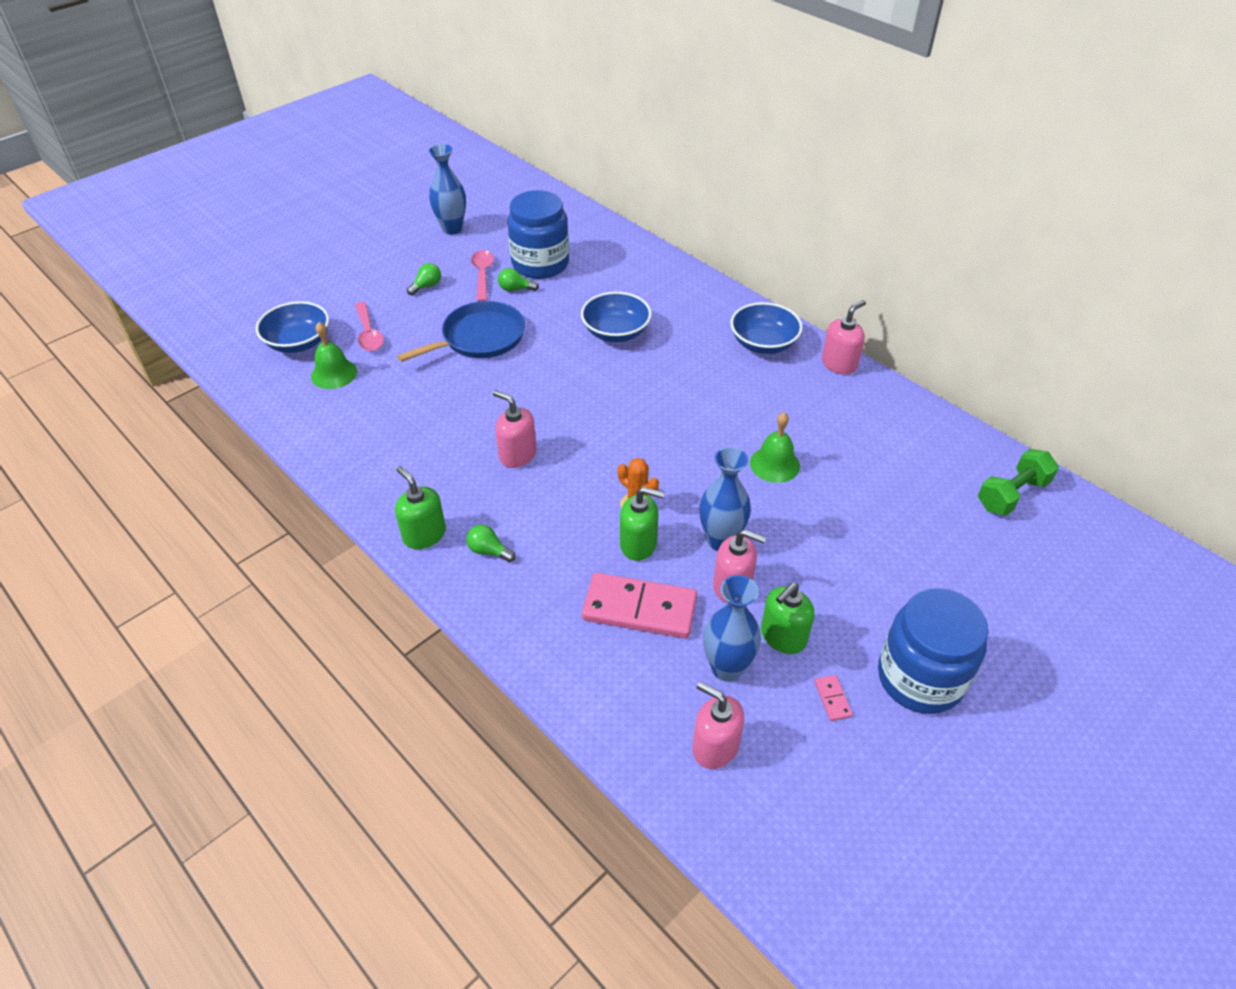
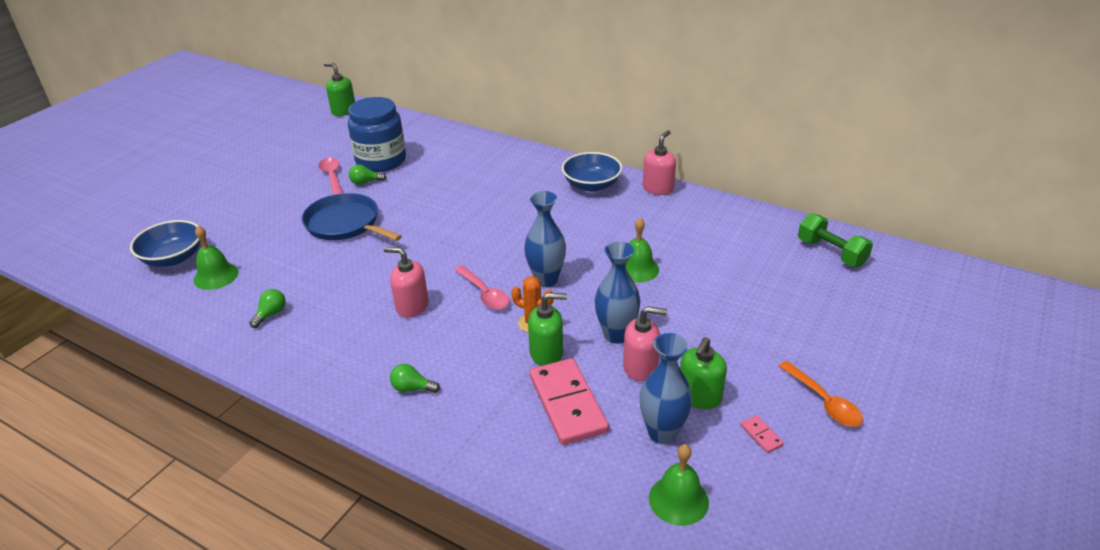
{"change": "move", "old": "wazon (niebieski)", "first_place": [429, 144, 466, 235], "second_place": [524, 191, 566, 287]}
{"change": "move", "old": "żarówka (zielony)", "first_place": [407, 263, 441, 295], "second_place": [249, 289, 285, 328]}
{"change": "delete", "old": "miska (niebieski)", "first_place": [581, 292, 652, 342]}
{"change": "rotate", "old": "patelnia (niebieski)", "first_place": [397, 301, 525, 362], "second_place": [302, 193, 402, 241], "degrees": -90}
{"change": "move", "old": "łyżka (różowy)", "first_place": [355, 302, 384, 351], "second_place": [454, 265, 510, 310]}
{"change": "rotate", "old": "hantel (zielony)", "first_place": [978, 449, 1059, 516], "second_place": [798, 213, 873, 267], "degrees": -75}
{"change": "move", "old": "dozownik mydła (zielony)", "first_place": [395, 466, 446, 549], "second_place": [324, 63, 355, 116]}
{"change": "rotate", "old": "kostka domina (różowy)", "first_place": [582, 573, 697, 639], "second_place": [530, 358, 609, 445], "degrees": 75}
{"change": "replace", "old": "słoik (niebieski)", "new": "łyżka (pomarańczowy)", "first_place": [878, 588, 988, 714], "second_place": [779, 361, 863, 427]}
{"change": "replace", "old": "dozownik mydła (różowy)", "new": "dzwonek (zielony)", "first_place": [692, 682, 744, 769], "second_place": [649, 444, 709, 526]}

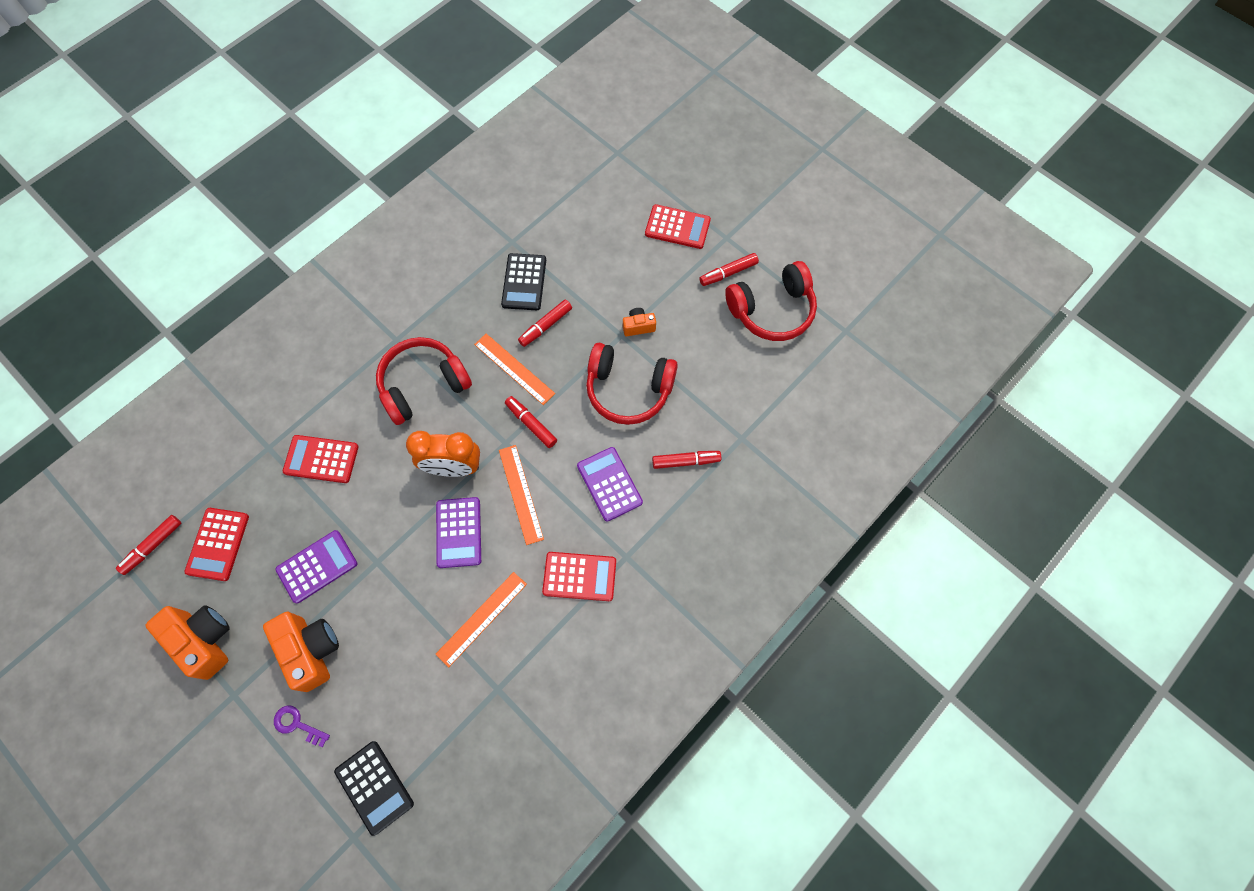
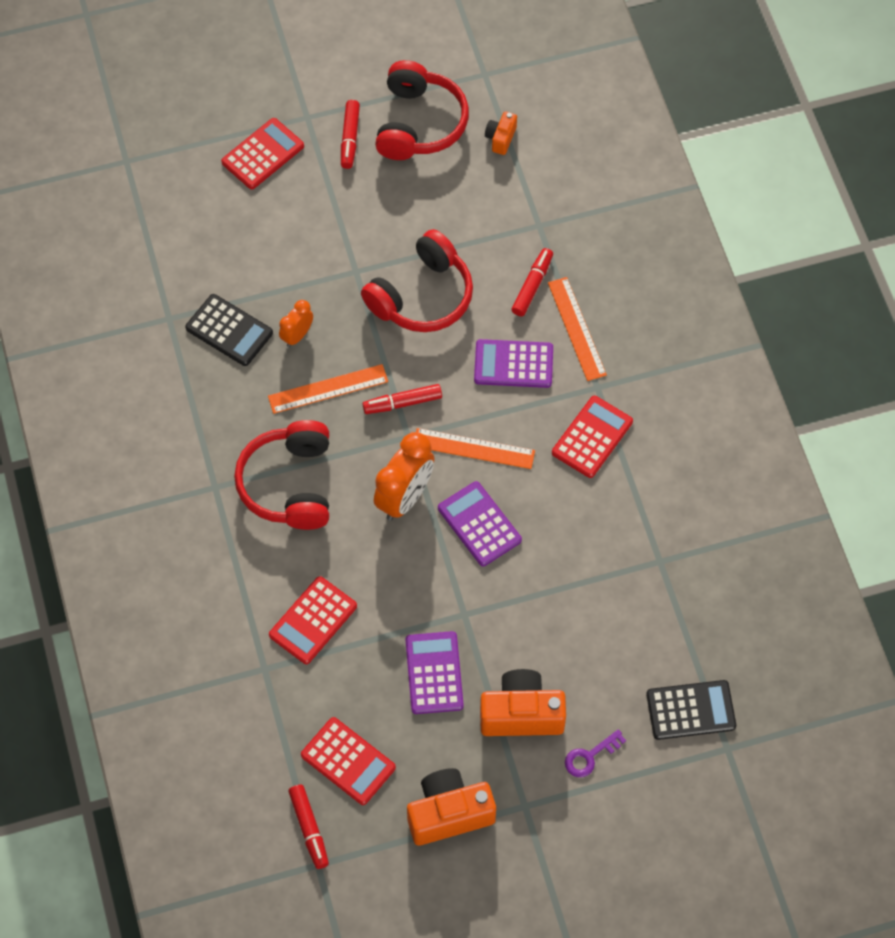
{"change": "replace", "old": "flamaster (czerwony)", "new": "budzik (pomarańczowy)", "first_place": [518, 300, 572, 347], "second_place": [279, 300, 313, 347]}
{"change": "move", "old": "aparat fotograficzny (pomarańczowy)", "first_place": [623, 308, 656, 336], "second_place": [485, 111, 517, 155]}
{"change": "rotate", "old": "kalkulator (fioletowy)", "first_place": [436, 497, 481, 568], "second_place": [438, 481, 522, 567], "degrees": -150}
{"change": "move", "old": "linijka (pomarańczowy)", "first_place": [435, 572, 527, 667], "second_place": [548, 277, 607, 381]}

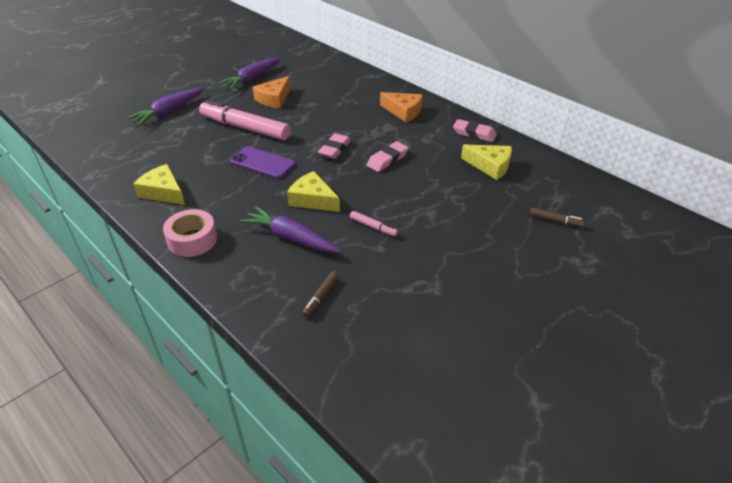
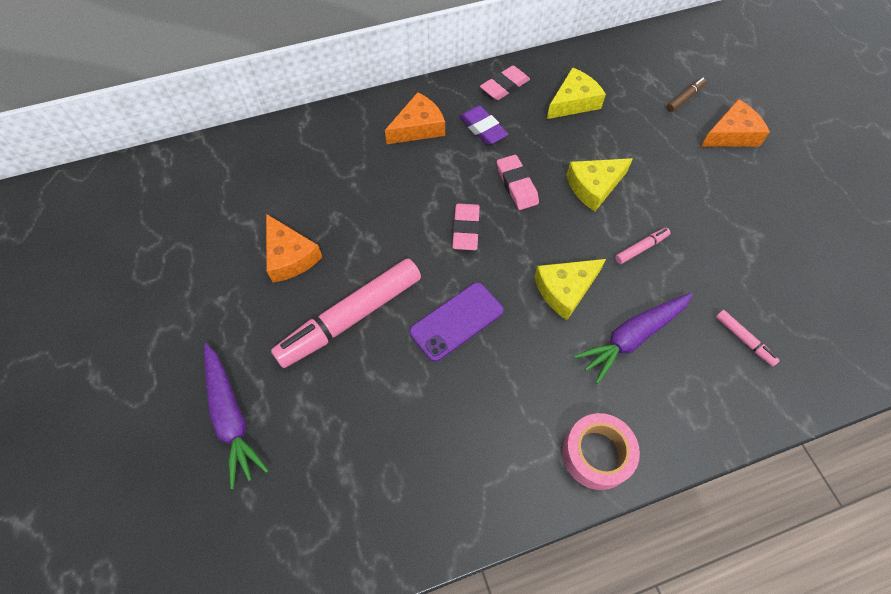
{"change": "delete", "old": "marchewka (fioletowy)", "first_place": [218, 57, 281, 90]}
{"change": "rotate", "old": "gumka do mazania (różowy)", "first_place": [318, 133, 351, 159], "second_place": [452, 203, 480, 250], "degrees": 45}
{"change": "move", "old": "ser (żółty)", "first_place": [133, 164, 185, 205], "second_place": [566, 158, 633, 211]}
{"change": "recolor", "old": "flamaster (brązowy)", "new": "flamaster (różowy)", "first_place": [302, 271, 339, 317], "second_place": [716, 310, 780, 367]}
{"change": "insert", "new": "ser (pomarańczowy)", "second_place": [701, 99, 770, 147]}
{"change": "insert", "new": "gumka do mazania (fioletowy)", "second_place": [459, 106, 508, 145]}

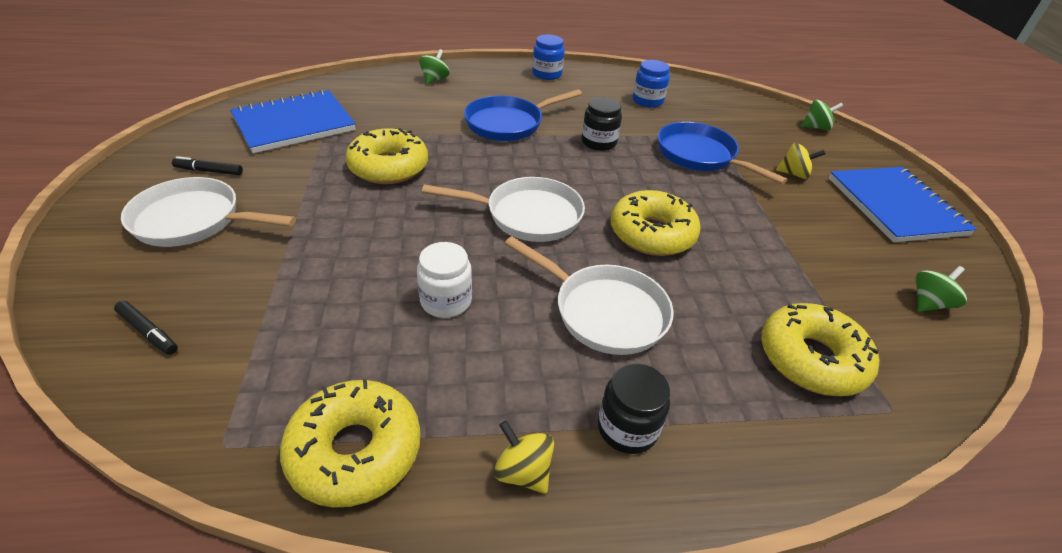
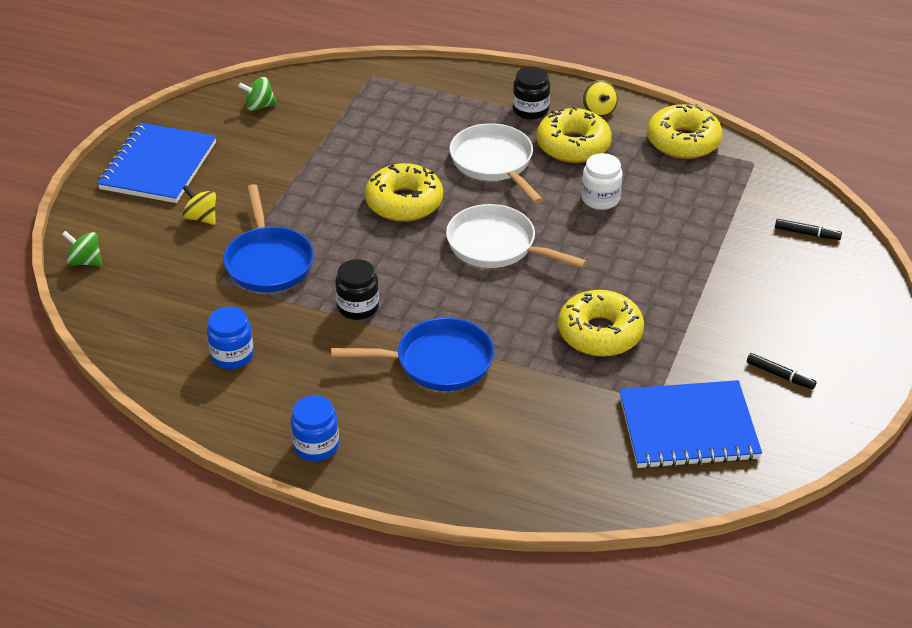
{"change": "delete", "old": "bączek (zielony)", "first_place": [419, 49, 450, 85]}
{"change": "delete", "old": "patelnia (biały)", "first_place": [121, 177, 296, 247]}
{"change": "rotate", "old": "flamaster (czarny)", "first_place": [114, 301, 178, 355], "second_place": [775, 219, 842, 240], "degrees": 135}
{"change": "move", "old": "donut (żółty)", "first_place": [761, 303, 879, 396], "second_place": [536, 106, 612, 163]}

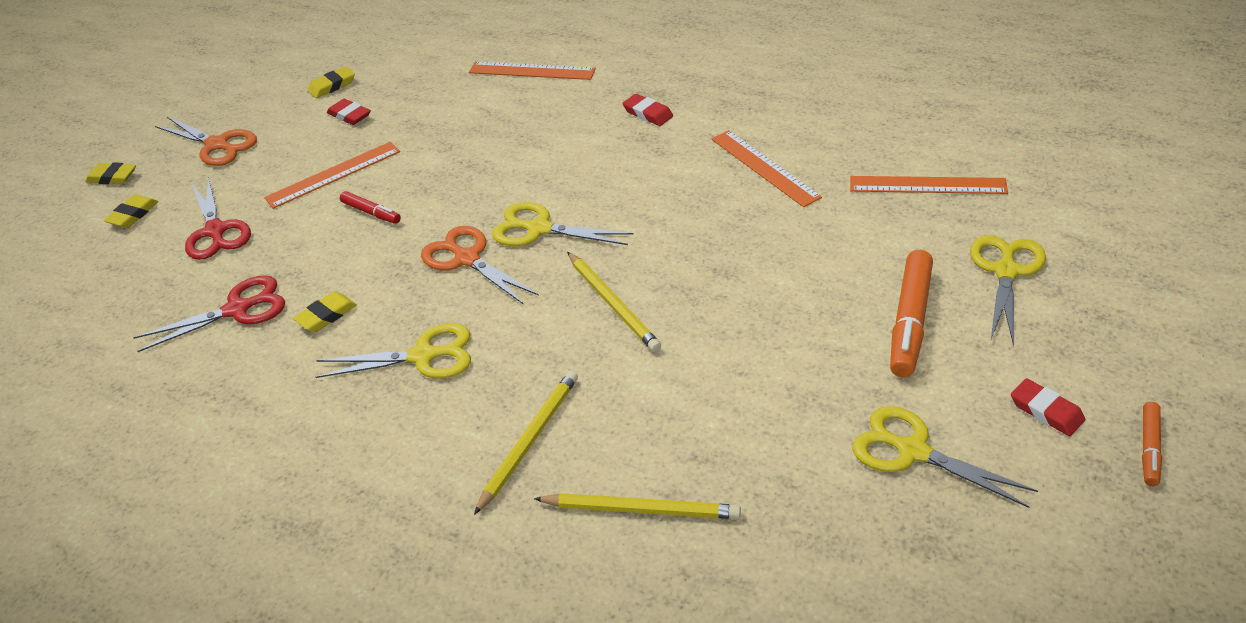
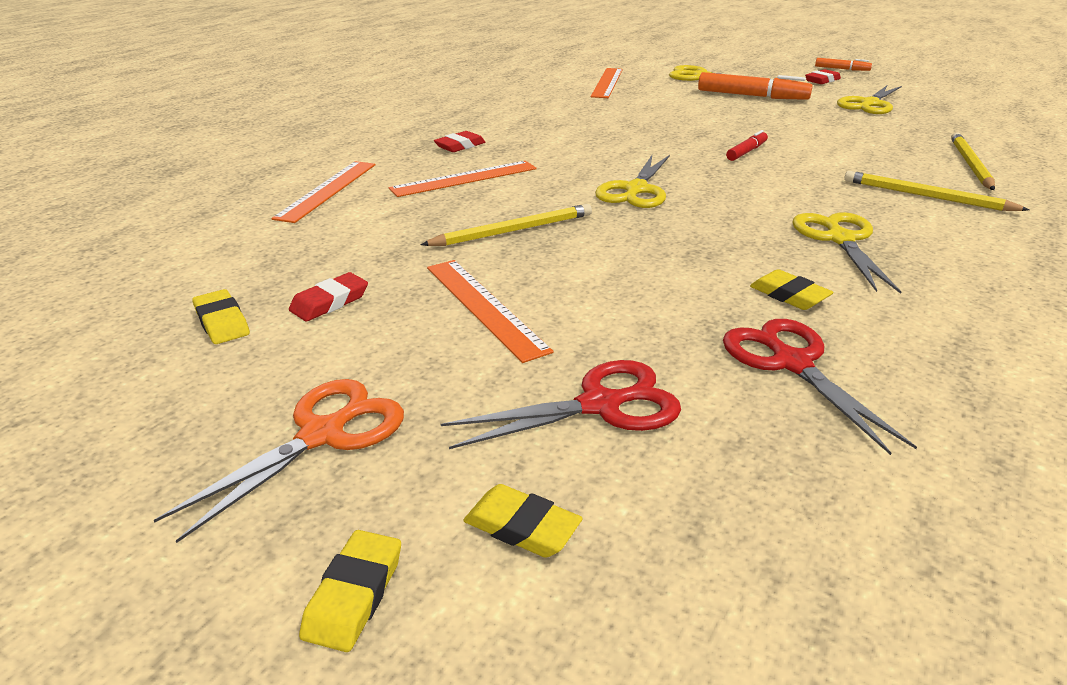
{"change": "move", "old": "linijka (pomarańczowy)", "first_place": [711, 130, 822, 207], "second_place": [389, 161, 537, 197]}
{"change": "move", "old": "flamaster (czerwony)", "first_place": [340, 191, 401, 224], "second_place": [726, 130, 768, 161]}
{"change": "delete", "old": "nożyczki (pomarańczowy)", "first_place": [421, 226, 539, 305]}
{"change": "move", "old": "ołówek (żółty)", "first_place": [567, 252, 661, 352], "second_place": [421, 204, 592, 246]}

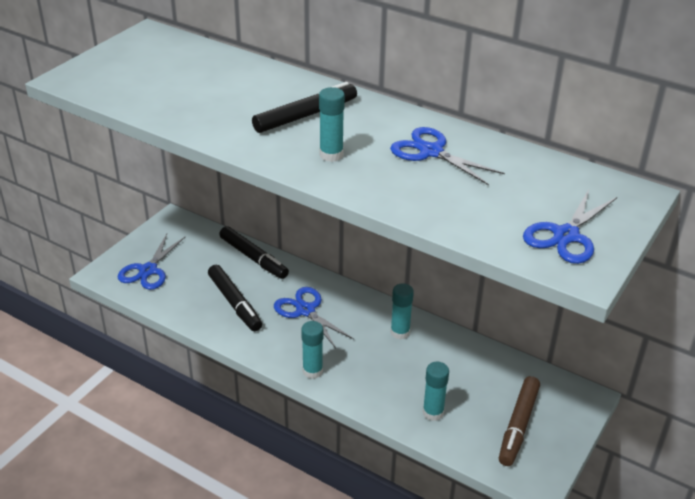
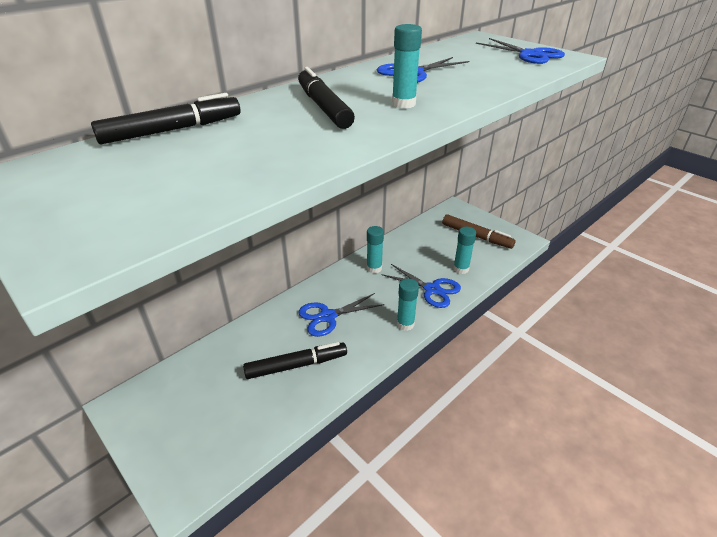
{"change": "move", "old": "flamaster (czarny)", "first_place": [219, 226, 289, 279], "second_place": [91, 93, 240, 144]}
{"change": "move", "old": "nożyczki (niebieski)", "first_place": [117, 234, 185, 290], "second_place": [381, 264, 461, 308]}

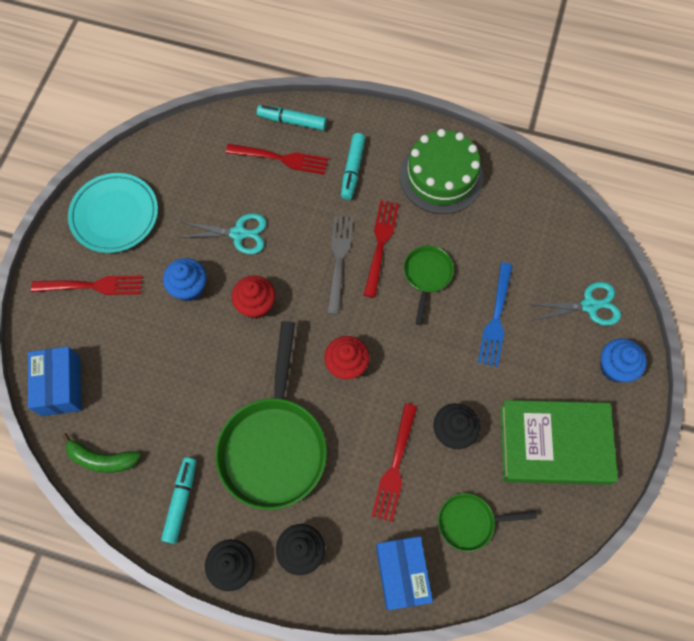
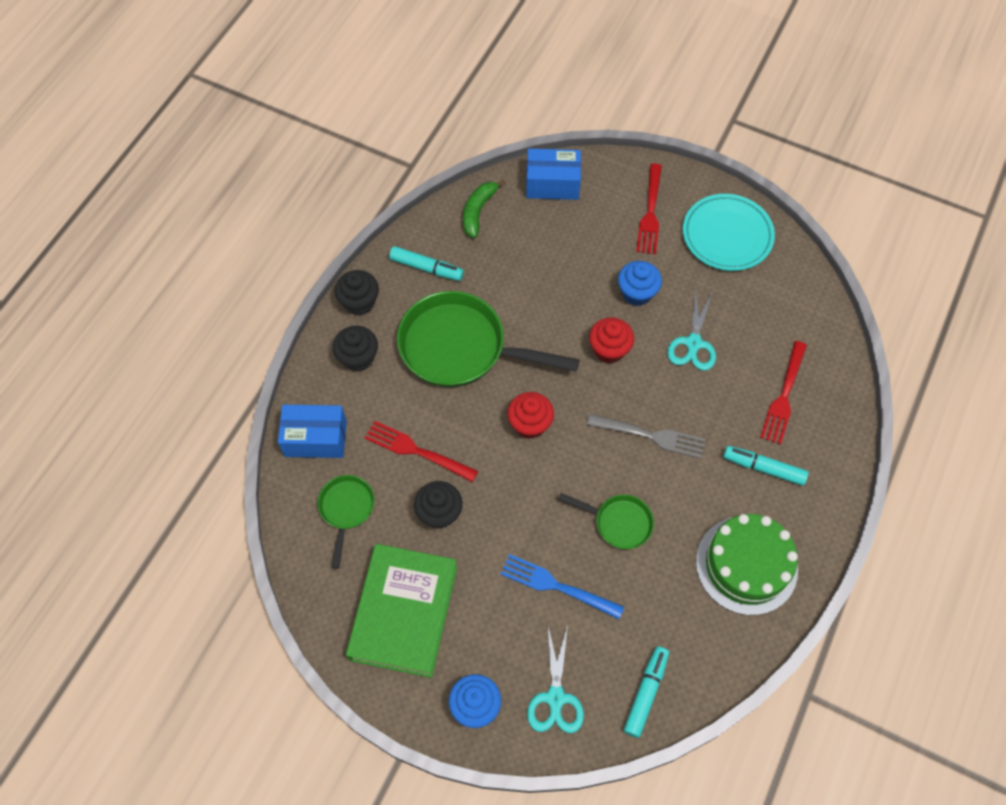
{"change": "move", "old": "flamaster (turkusowy)", "first_place": [257, 105, 327, 130], "second_place": [624, 646, 669, 738]}
{"change": "delete", "old": "widelec (czerwony)", "first_place": [364, 200, 399, 298]}

